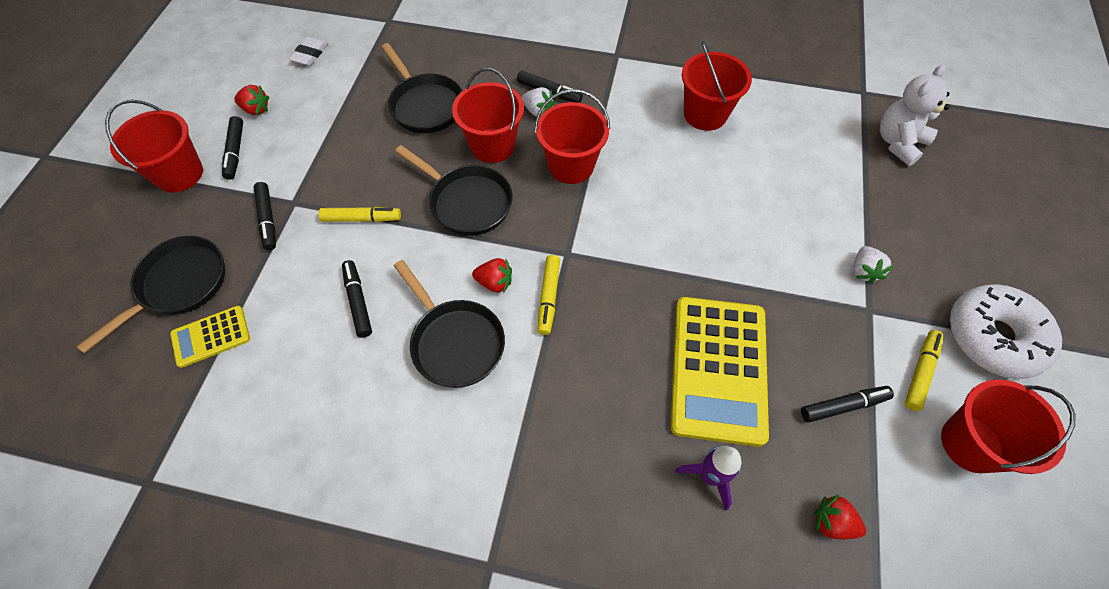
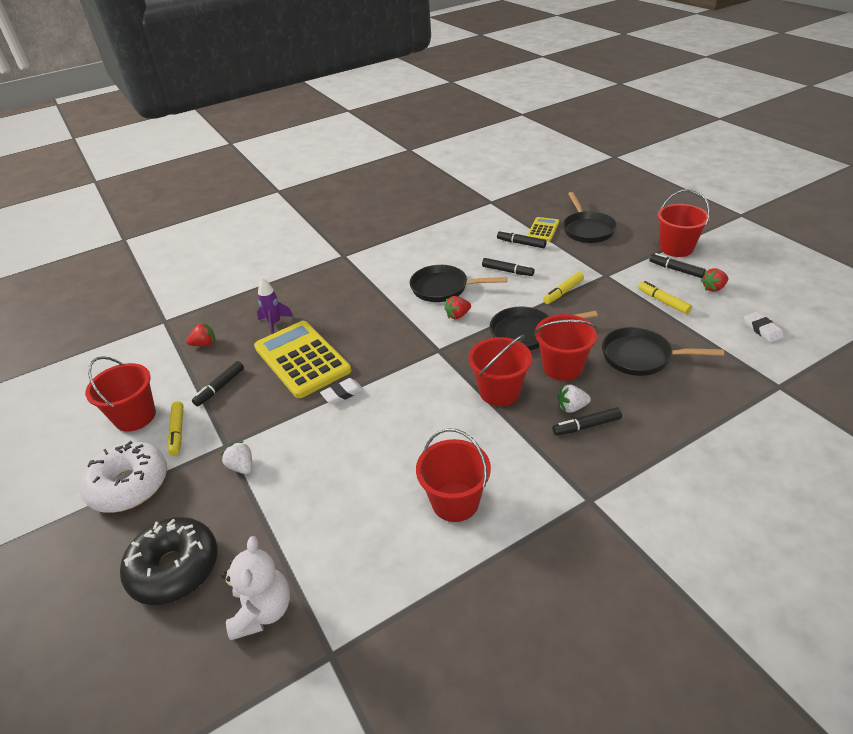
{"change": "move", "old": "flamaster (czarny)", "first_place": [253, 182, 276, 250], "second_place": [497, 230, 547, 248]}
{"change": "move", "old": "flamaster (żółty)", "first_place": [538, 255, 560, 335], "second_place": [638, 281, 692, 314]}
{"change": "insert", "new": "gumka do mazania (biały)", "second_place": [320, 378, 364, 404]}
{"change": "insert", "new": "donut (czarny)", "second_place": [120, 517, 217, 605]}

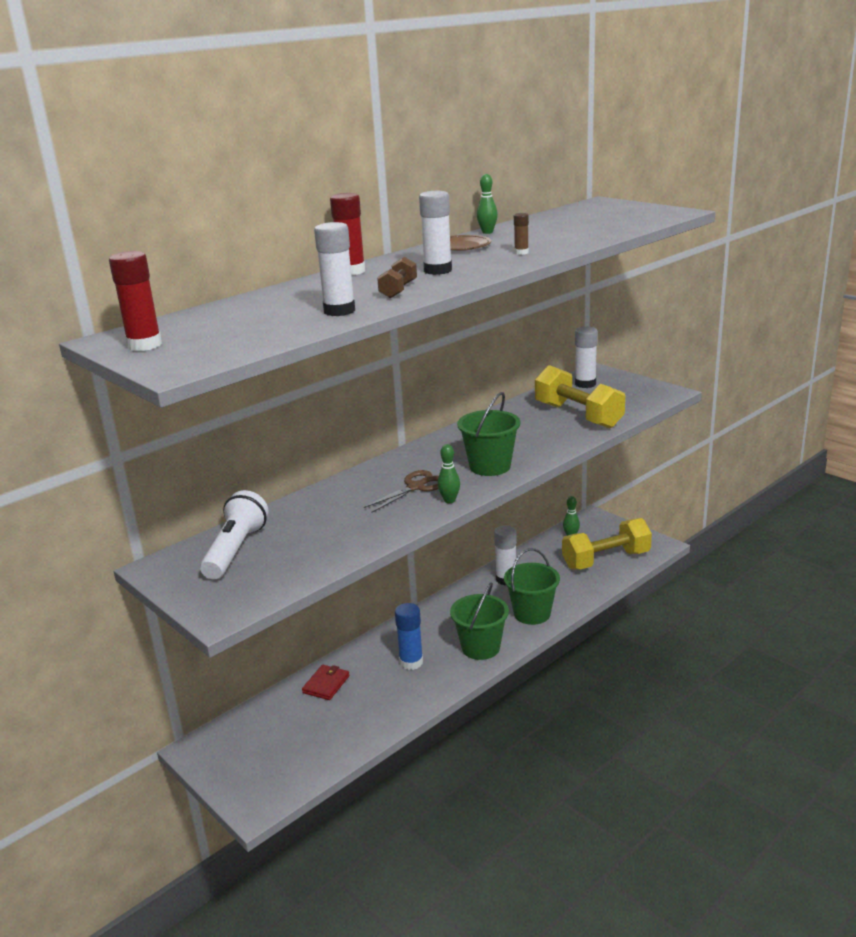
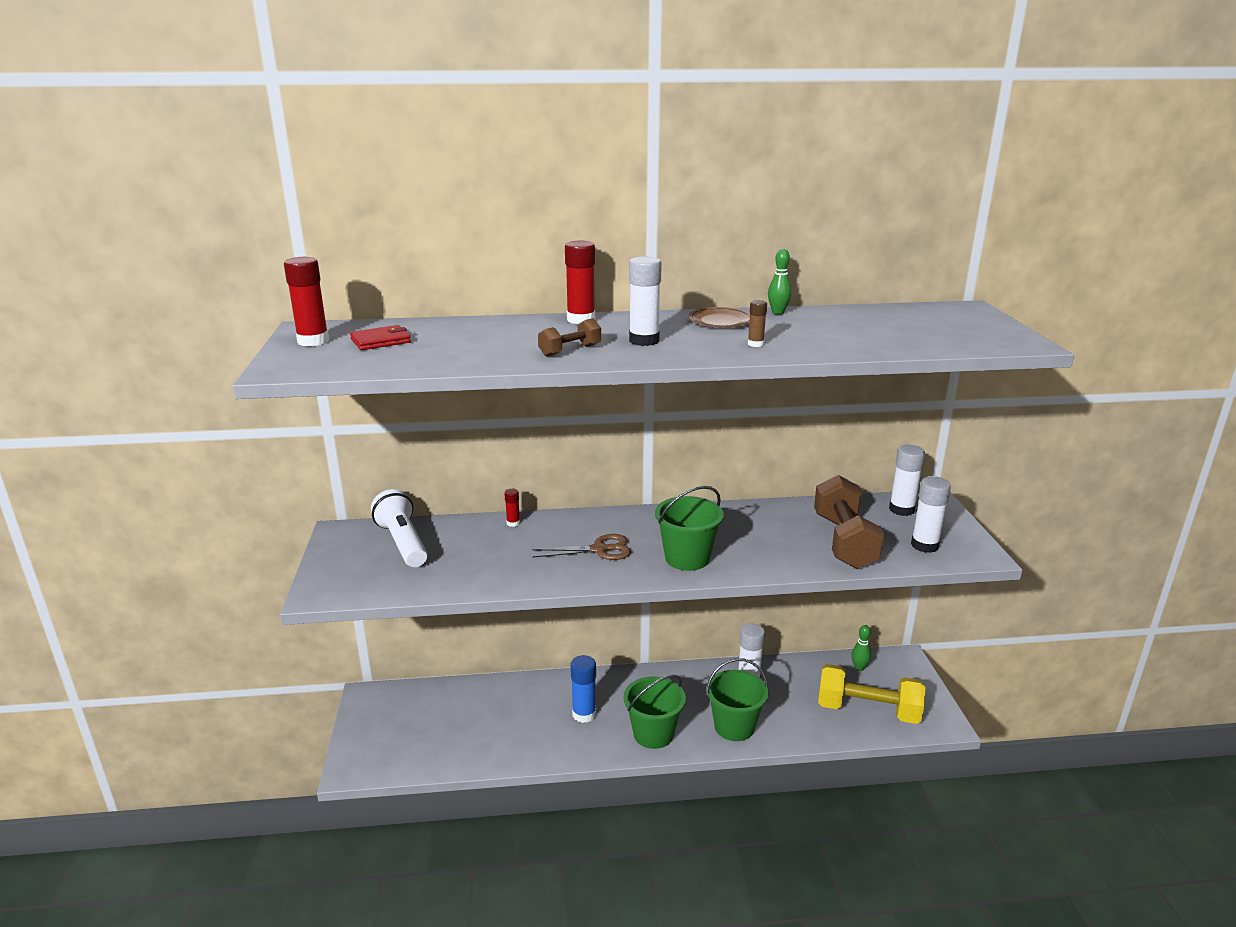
{"change": "move", "old": "klej w sztyfcie (biały)", "first_place": [314, 222, 355, 316], "second_place": [911, 476, 951, 553]}
{"change": "recolor", "old": "hantel (żółty)", "new": "hantel (brązowy)", "first_place": [535, 365, 625, 429], "second_place": [814, 475, 884, 569]}
{"change": "delete", "old": "kręgiel (zielony)", "first_place": [438, 444, 460, 503]}
{"change": "rotate", "old": "latarka (biały)", "first_place": [200, 490, 269, 579], "second_place": [371, 489, 428, 567], "degrees": -75}
{"change": "move", "old": "portfel (czerwony)", "first_place": [302, 665, 349, 700], "second_place": [350, 325, 411, 350]}
{"change": "insert", "new": "klej w sztyfcie (czerwony)", "second_place": [504, 489, 520, 527]}

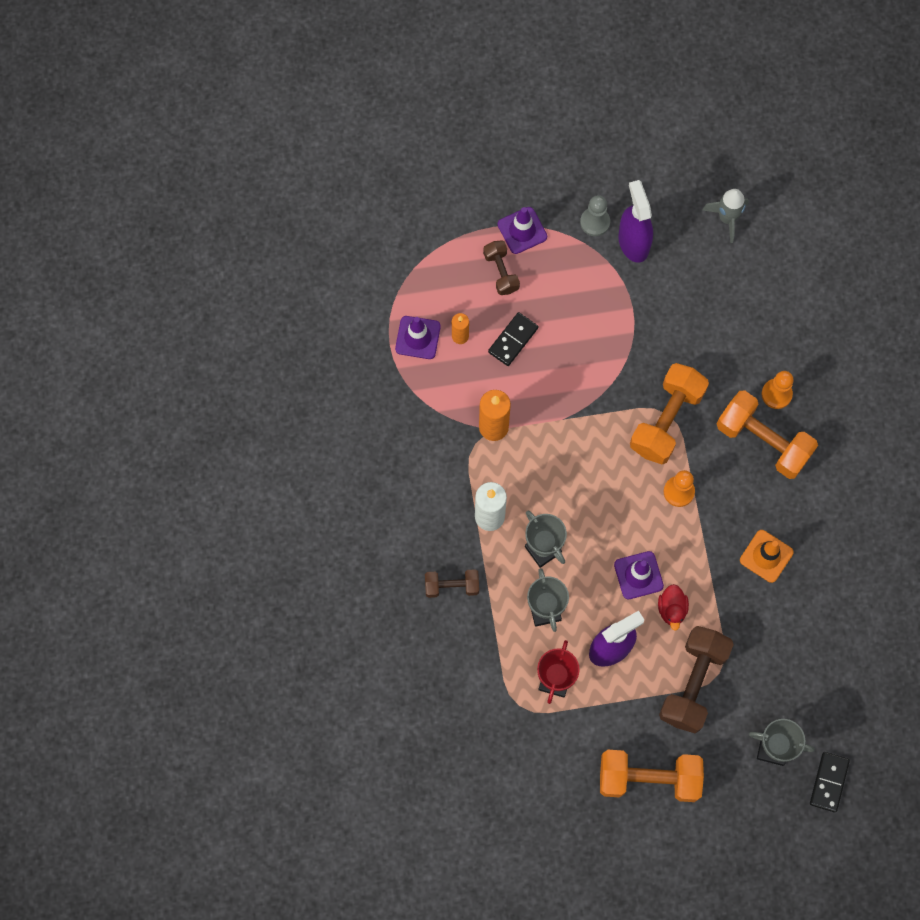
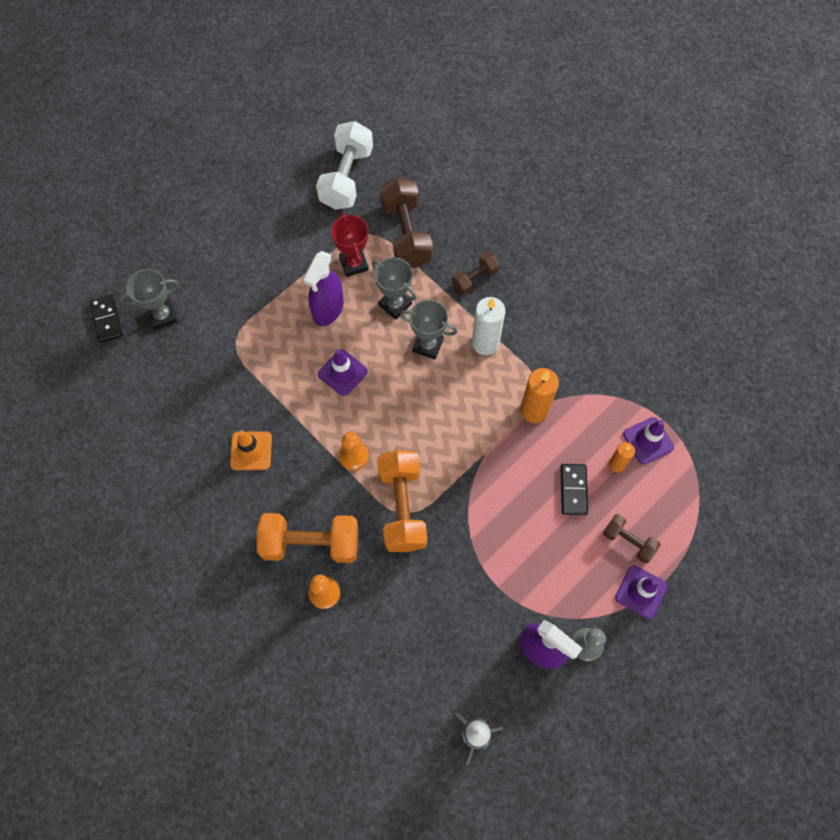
{"change": "delete", "old": "kaczka (czerwony)", "first_place": [658, 584, 689, 631]}
{"change": "move", "old": "hantel (brązowy)", "first_place": [659, 626, 734, 733], "second_place": [380, 177, 433, 268]}
{"change": "delete", "old": "hantel (pomarańczowy)", "first_place": [600, 750, 704, 802]}
{"change": "insert", "new": "hantel (biały)", "second_place": [316, 121, 373, 210]}

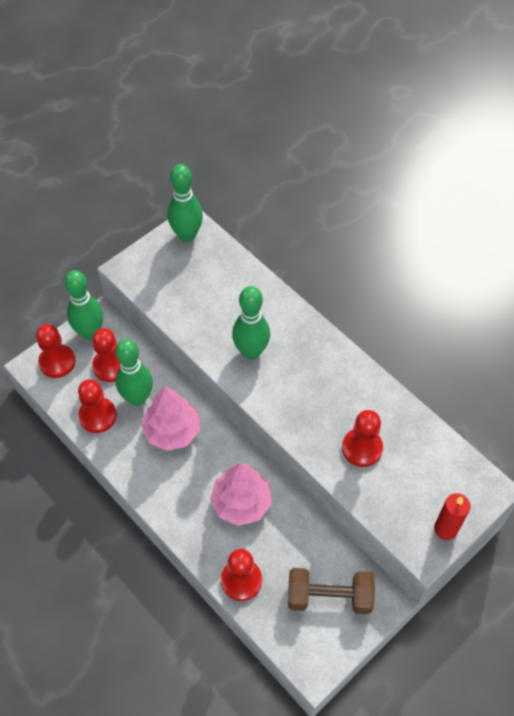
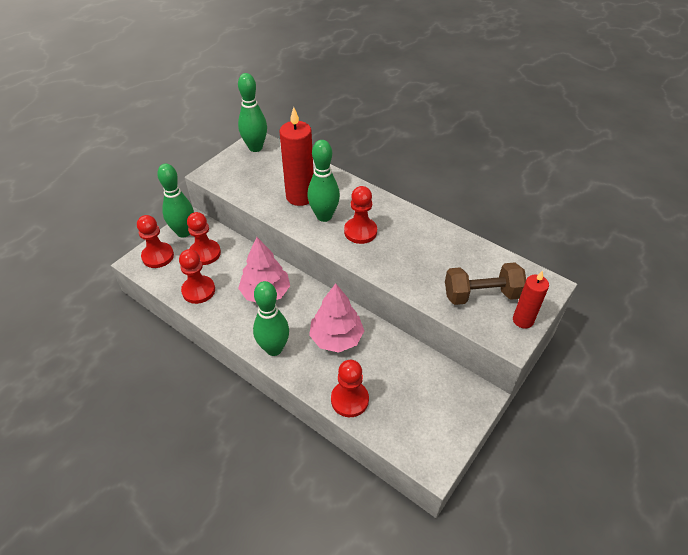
{"change": "move", "old": "kręgiel (zielony)", "first_place": [116, 339, 153, 406], "second_place": [253, 281, 289, 356]}
{"change": "move", "old": "pionek (czerwony)", "first_place": [342, 410, 383, 467], "second_place": [344, 186, 377, 244]}
{"change": "move", "old": "hantel (brązowy)", "first_place": [288, 568, 375, 614], "second_place": [445, 262, 526, 305]}
{"change": "insert", "new": "świeca (czerwony)", "second_place": [280, 107, 314, 206]}

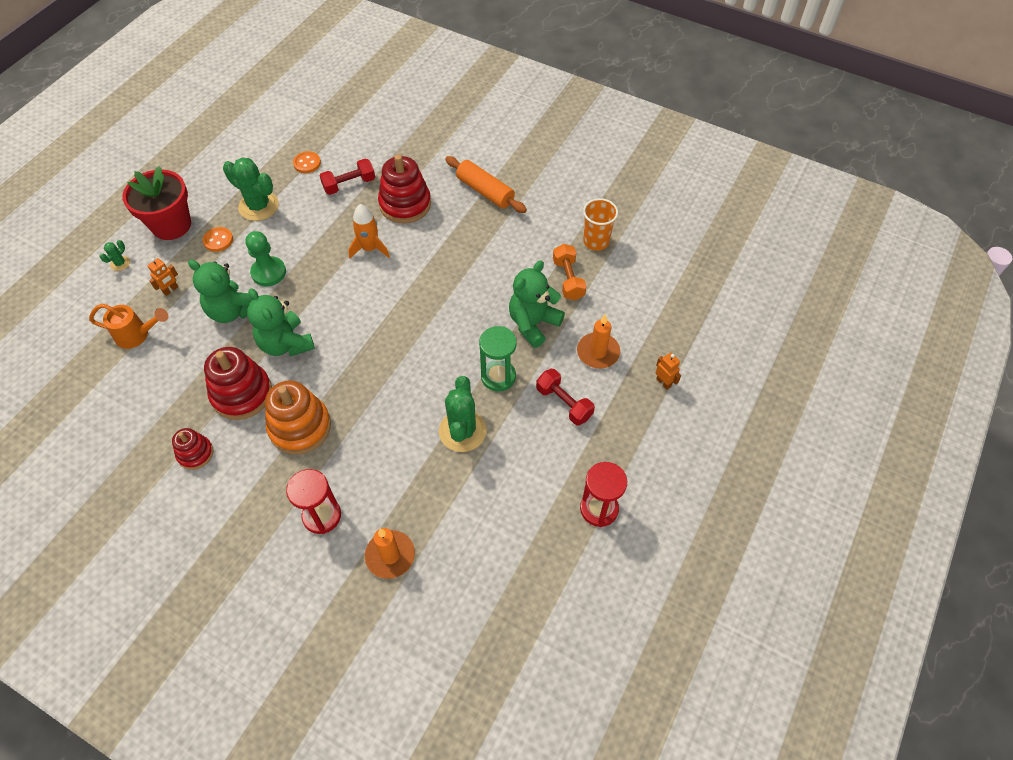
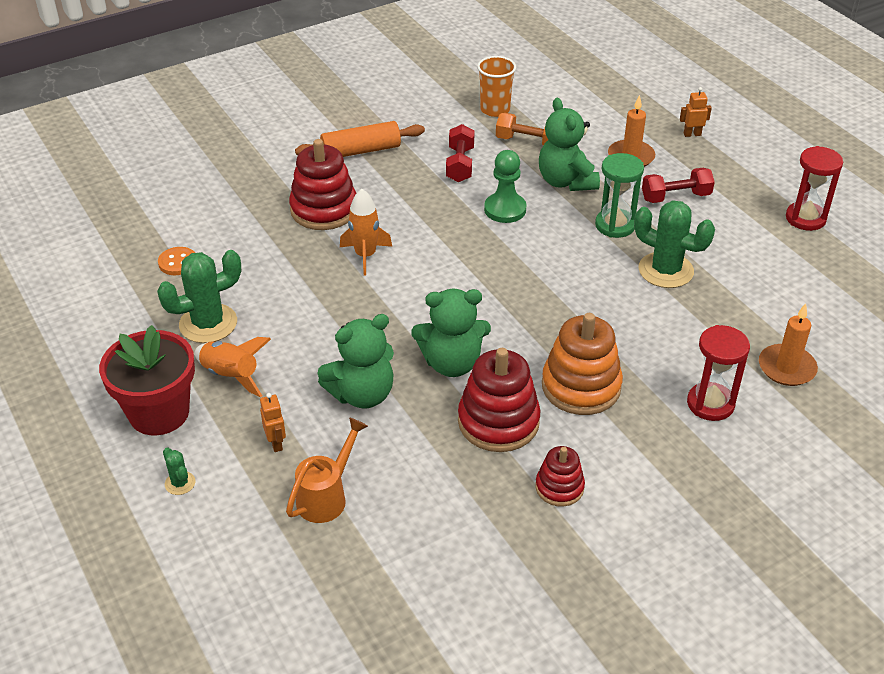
{"change": "move", "old": "hantel (czerwony)", "first_place": [319, 159, 375, 195], "second_place": [446, 124, 475, 182]}
{"change": "replace", "old": "guzik (pomarańczowy)", "new": "rakieta (pomarańczowy)", "first_place": [203, 227, 233, 252], "second_place": [195, 337, 271, 397]}
{"change": "move", "old": "pionek (zielony)", "first_place": [245, 231, 286, 286], "second_place": [484, 150, 527, 223]}

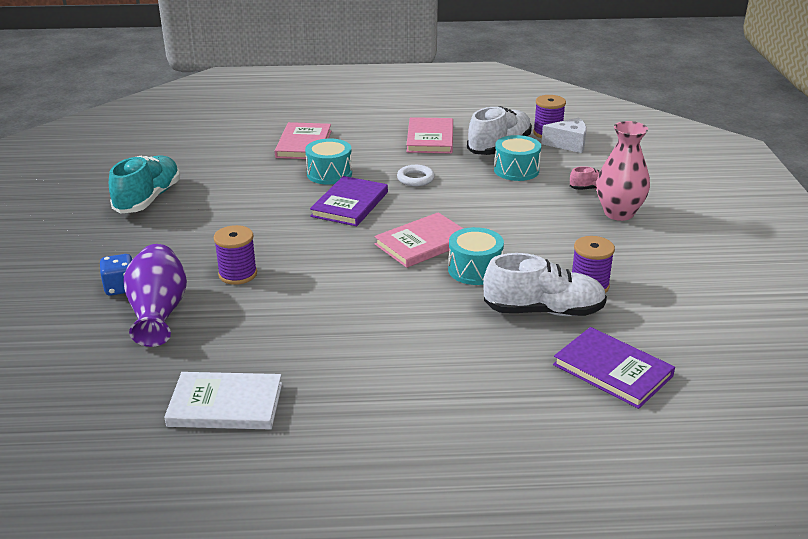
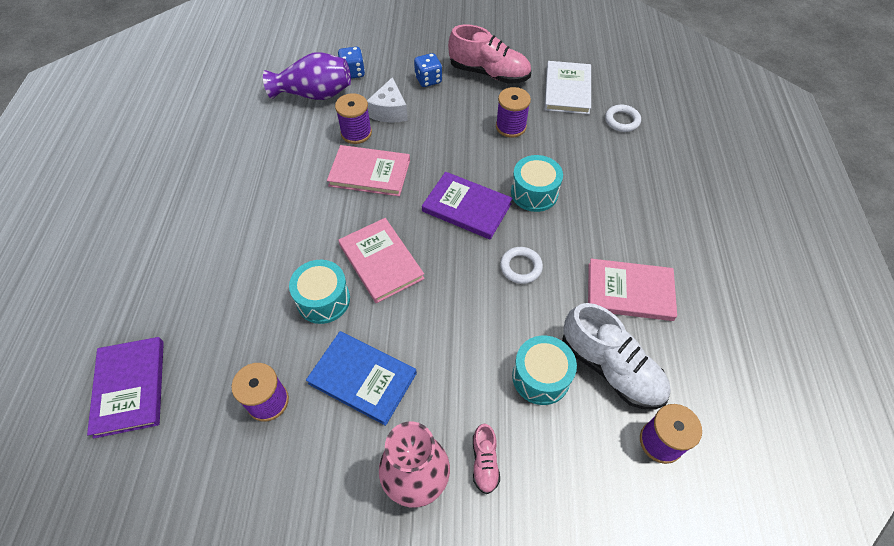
{"change": "move", "old": "ser (biały)", "first_place": [541, 117, 587, 153], "second_place": [367, 77, 408, 123]}
{"change": "move", "old": "książka (różowy)", "first_place": [275, 122, 331, 159], "second_place": [327, 145, 410, 196]}
{"change": "recolor", "old": "but (turkusowy)", "new": "but (różowy)", "first_place": [109, 155, 180, 213], "second_place": [448, 24, 531, 84]}
{"change": "delete", "old": "but (biały)", "first_place": [483, 253, 607, 316]}
{"change": "rotate", "old": "książka (fioletowy)", "first_place": [553, 327, 675, 409], "second_place": [87, 337, 164, 438], "degrees": -60}
{"change": "move", "old": "książka (biały)", "first_place": [164, 372, 282, 429], "second_place": [544, 61, 591, 114]}
{"change": "insert", "new": "kostka do gry (niebieski)", "second_place": [414, 53, 442, 87]}
{"change": "insert", "new": "szpulka (fioletowy)", "second_place": [496, 87, 531, 138]}
{"change": "insert", "new": "pierścień (biały)", "second_place": [605, 105, 641, 132]}
{"change": "insert", "new": "książka (niebieski)", "second_place": [306, 331, 417, 426]}

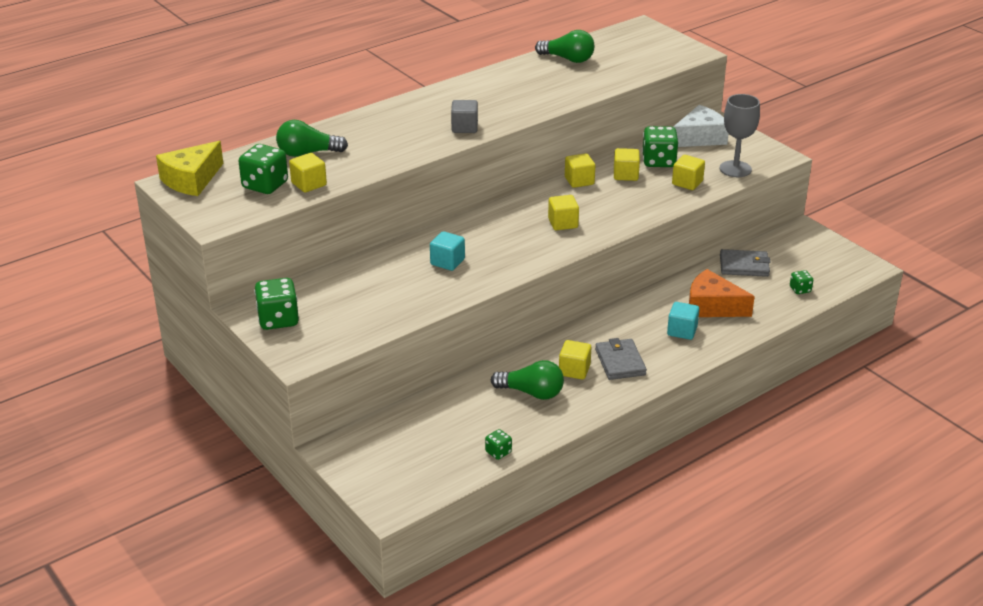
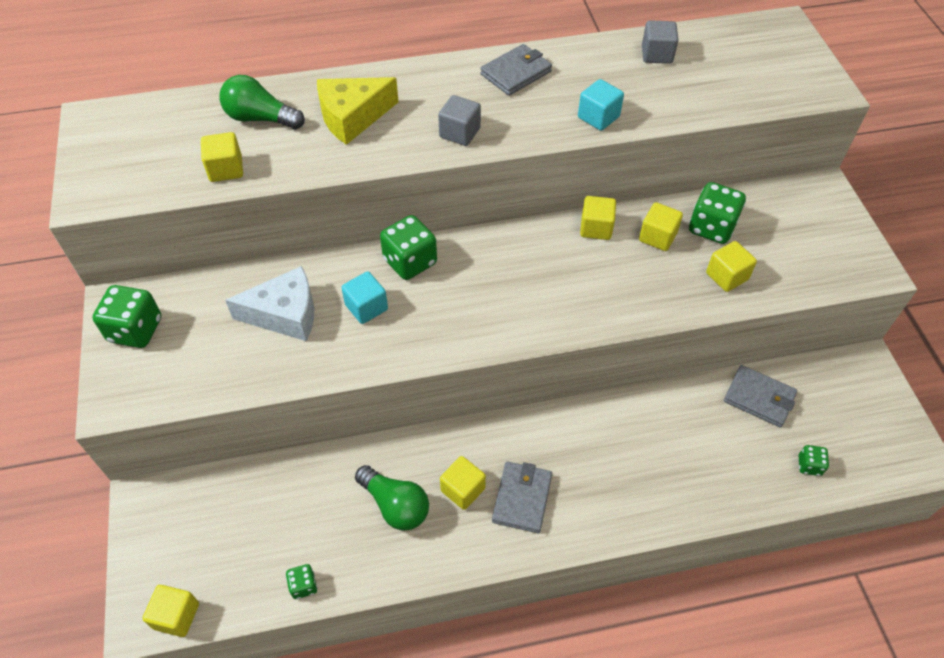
{"change": "replace", "old": "żarówka (zielony)", "new": "sześcian (szary)", "first_place": [535, 30, 594, 63], "second_place": [642, 20, 679, 64]}
{"change": "delete", "old": "kielich (szary)", "first_place": [720, 94, 760, 177]}
{"change": "move", "old": "ser (biały)", "first_place": [673, 105, 729, 147], "second_place": [225, 266, 314, 341]}
{"change": "move", "old": "ser (żółty)", "first_place": [156, 141, 223, 196], "second_place": [317, 77, 398, 145]}
{"change": "move", "old": "kostka do gry (zielony)", "first_place": [239, 144, 288, 194], "second_place": [380, 215, 437, 280]}
{"change": "move", "old": "sześcian (żółty)", "first_place": [548, 195, 579, 230], "second_place": [142, 585, 199, 637]}
{"change": "delete", "old": "ser (pomarańczowy)", "first_place": [689, 269, 755, 317]}
{"change": "move", "old": "sześcian (turkusowy)", "first_place": [667, 302, 699, 340], "second_place": [578, 79, 624, 131]}
{"change": "insert", "new": "portfel (szary)", "second_place": [480, 44, 552, 96]}

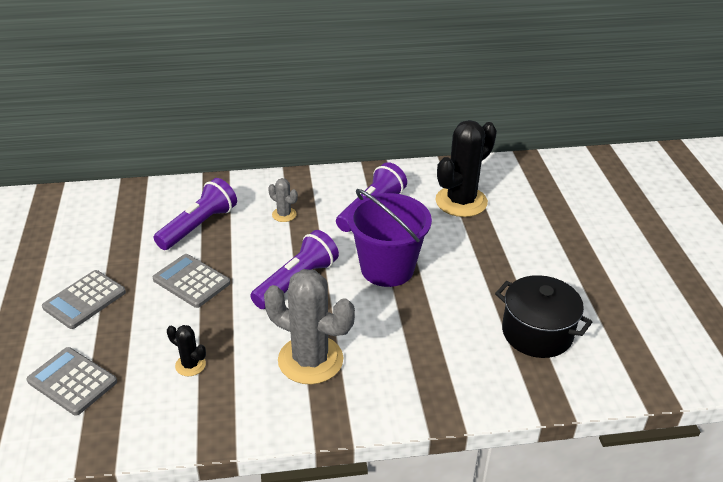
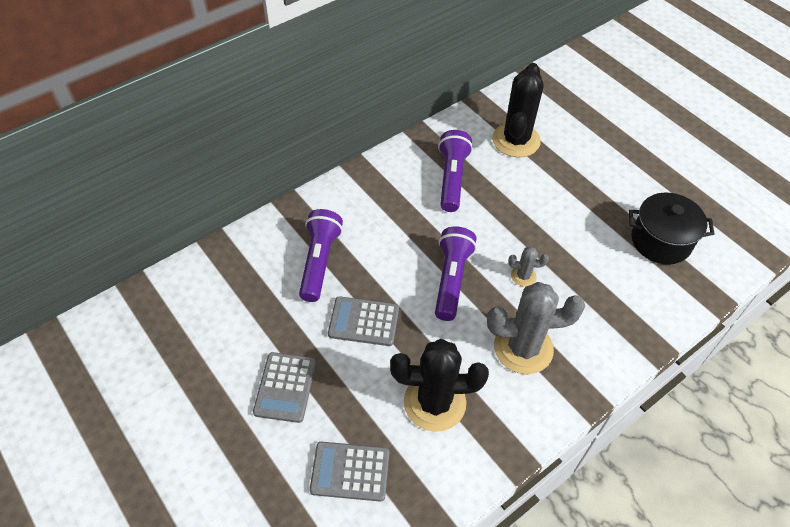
{"change": "move", "old": "kaktus (szary)", "first_place": [268, 178, 298, 222], "second_place": [508, 246, 549, 287]}
{"change": "delete", "old": "wiadro (fioletowy)", "first_place": [348, 189, 432, 287]}
{"change": "resize", "old": "kaktus (czarny)", "first_place": [167, 325, 206, 376], "second_place": [390, 339, 489, 432], "factor": 2.18}

